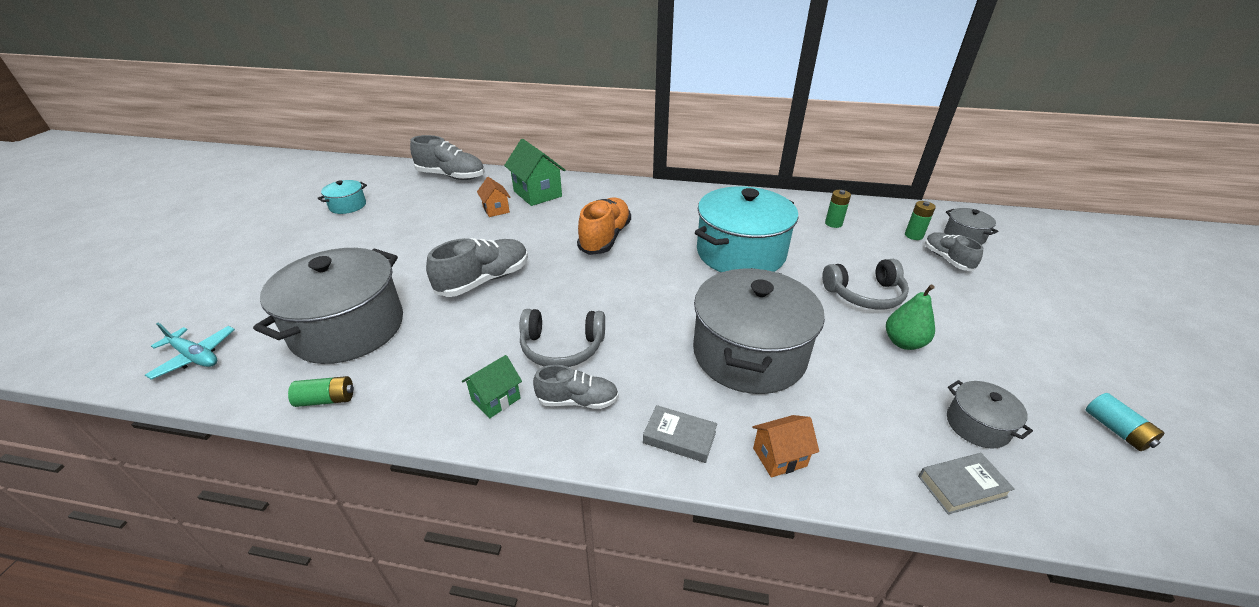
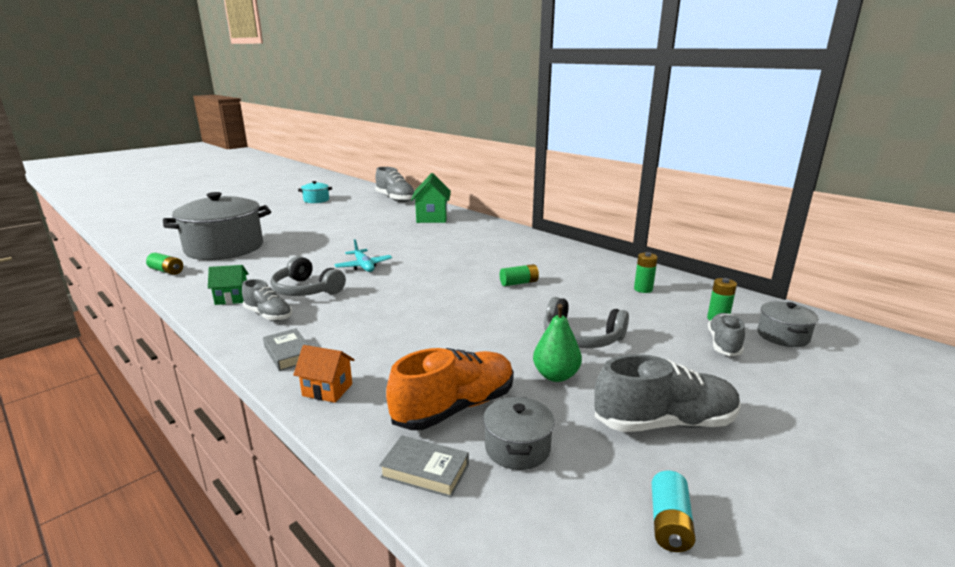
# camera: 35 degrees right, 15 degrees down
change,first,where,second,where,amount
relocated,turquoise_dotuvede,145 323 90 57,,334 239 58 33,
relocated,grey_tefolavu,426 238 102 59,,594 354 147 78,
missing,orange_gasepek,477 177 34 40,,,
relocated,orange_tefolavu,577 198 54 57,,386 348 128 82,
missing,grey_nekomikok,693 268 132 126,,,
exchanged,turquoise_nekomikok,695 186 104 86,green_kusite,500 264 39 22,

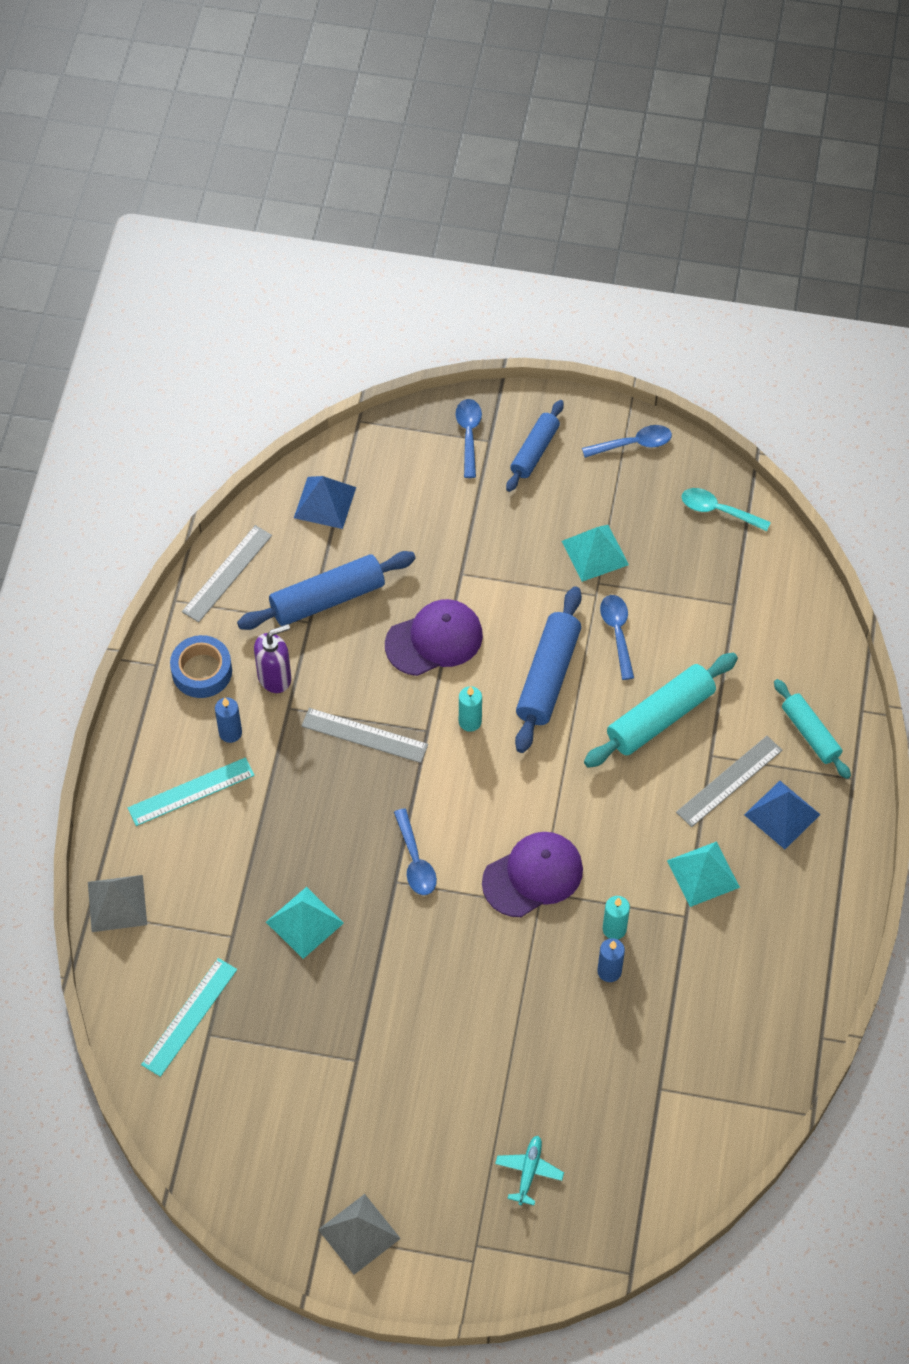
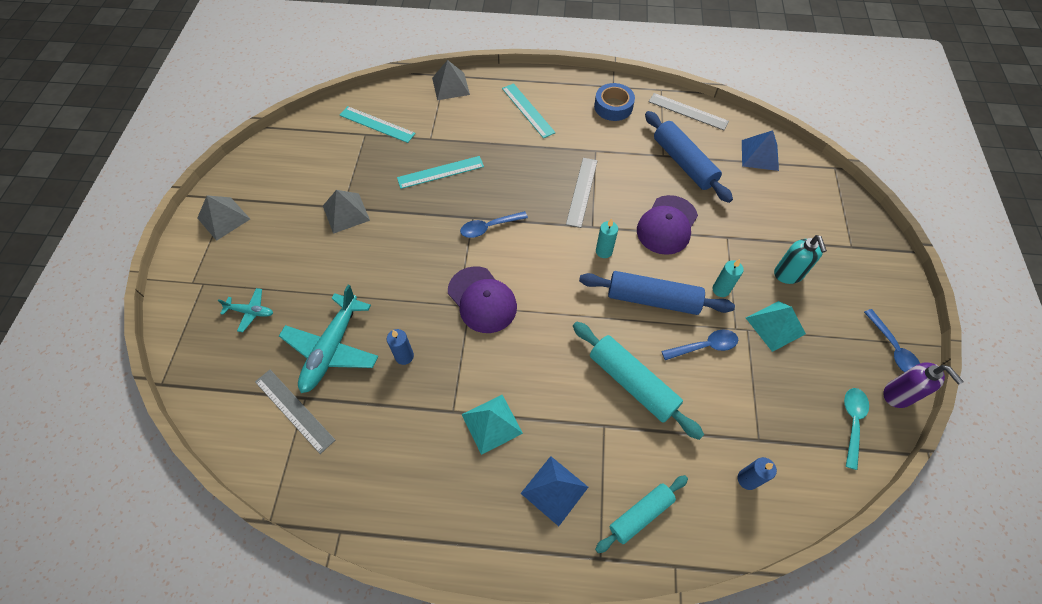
# camera: 85 degrees right, 0 degrees up
change,first,where,second,where,amount
relocated,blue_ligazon,215 698 27 45,,738 457 39 33,
relocated,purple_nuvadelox,254 624 37 69,,883 362 81 46,
exchanged,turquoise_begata,266 887 78 72,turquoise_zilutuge,397 156 87 33,
spun,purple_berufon,385 599 98 77,,637 195 61 60,60 degrees clockwise
missing,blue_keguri,456 399 26 79,,,
missing,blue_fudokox,506 400 58 92,,,
relocated,turquoise_ligazon,603 896 27 43,,713 259 31 38,
relocated,grey_zilutuge,676 736 107 91,,255 370 80 84,
appeared,,,turquoise_dotuvede,279 285 100 108,
appeared,,,grey_begata,323 190 47 44,
appeared,,,turquoise_nuvadelox,774 235 53 49,

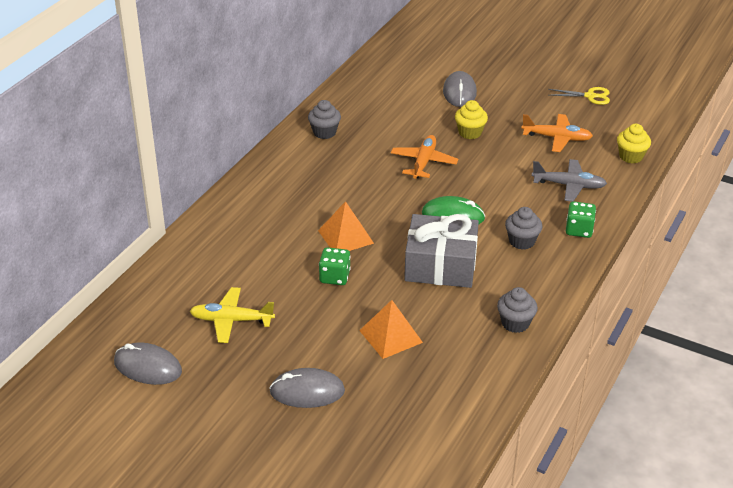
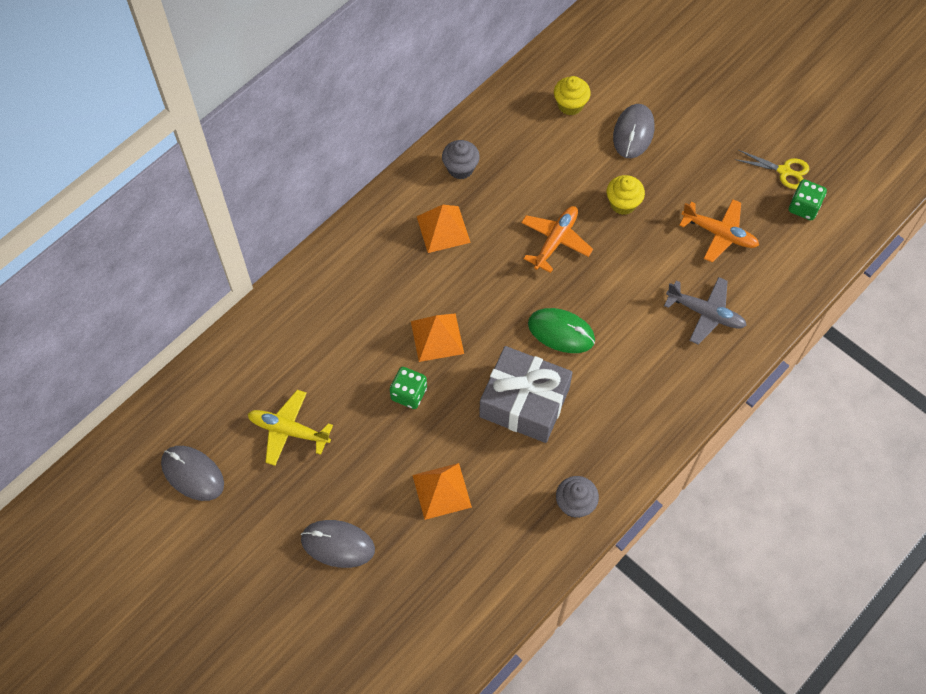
# camera: 15 degrees right, 25 degrees up
change,first,where,second,where,amount
missing,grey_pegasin,505 207 38 43,,,
relocated,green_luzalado,566 201 30 37,,789 179 38 41,
relocated,yellow_pegasin,617 124 34 39,,554 76 37 39,
appeared,,,orange_begata,417 205 54 48,

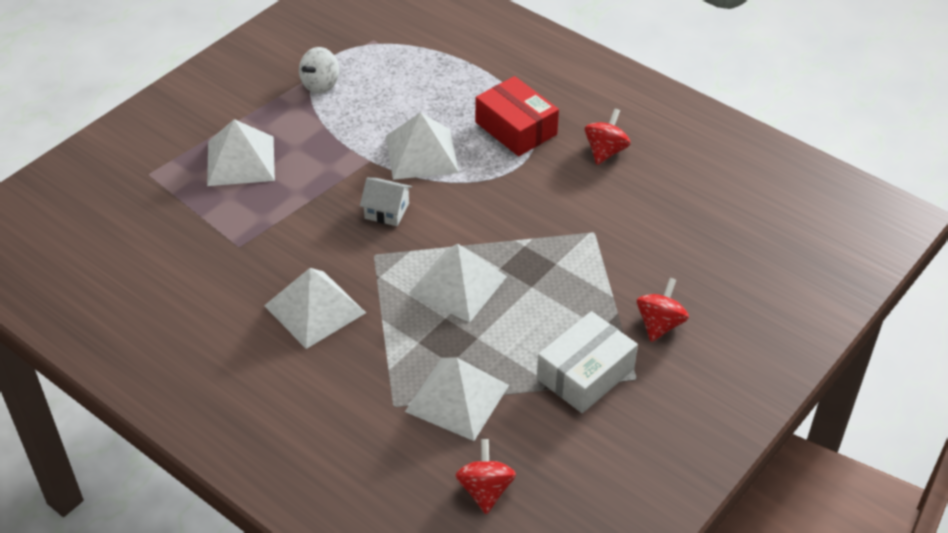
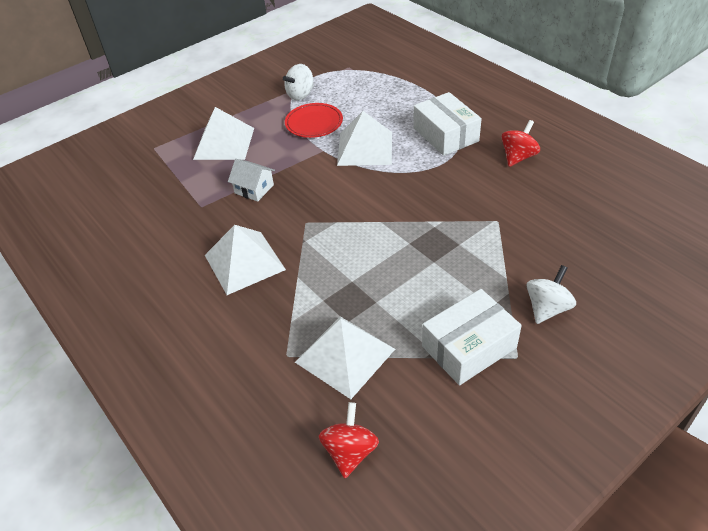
# camera: 15 degrees right, 0 degrees up
change,first,where,second,where,amount
relocated,white_gasepek,360 177 52 49,,228 159 47 43,
missing,white_begata,408 244 99 79,,,
colour,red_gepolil,475 76 84 80,white_gepolil,413 92 69 64,
colour,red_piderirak,637 278 52 64,white_piderirak,527 265 49 59,
appeared,,,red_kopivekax,285 103 58 35,

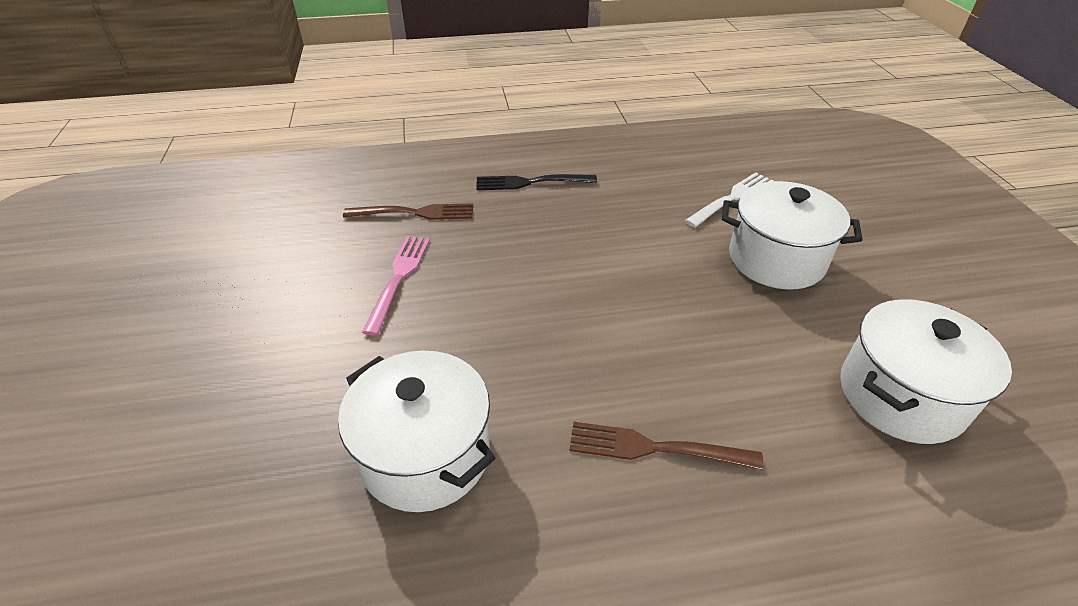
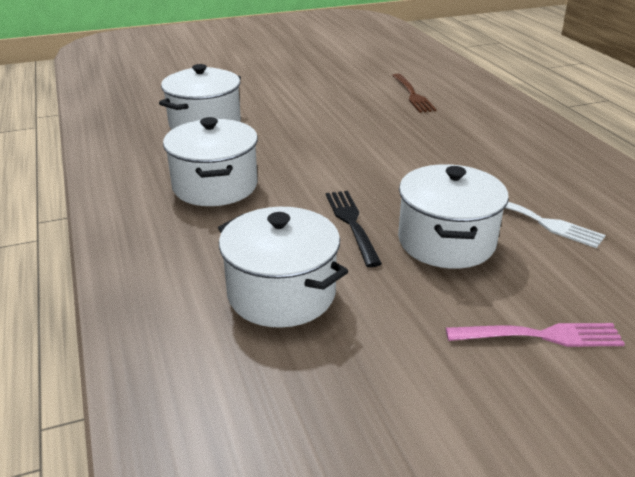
# camera: 80 degrees right, 10 degrees down
change,first,where,second,where,amount
relocated,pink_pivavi,362 236 68 100,,446 323 179 24,
relocated,black_pivavi,476 174 121 16,,326 191 56 76,
exchanged,brown_pivavi,569 422 195 48,white_nekomikok,163 117 95 89,

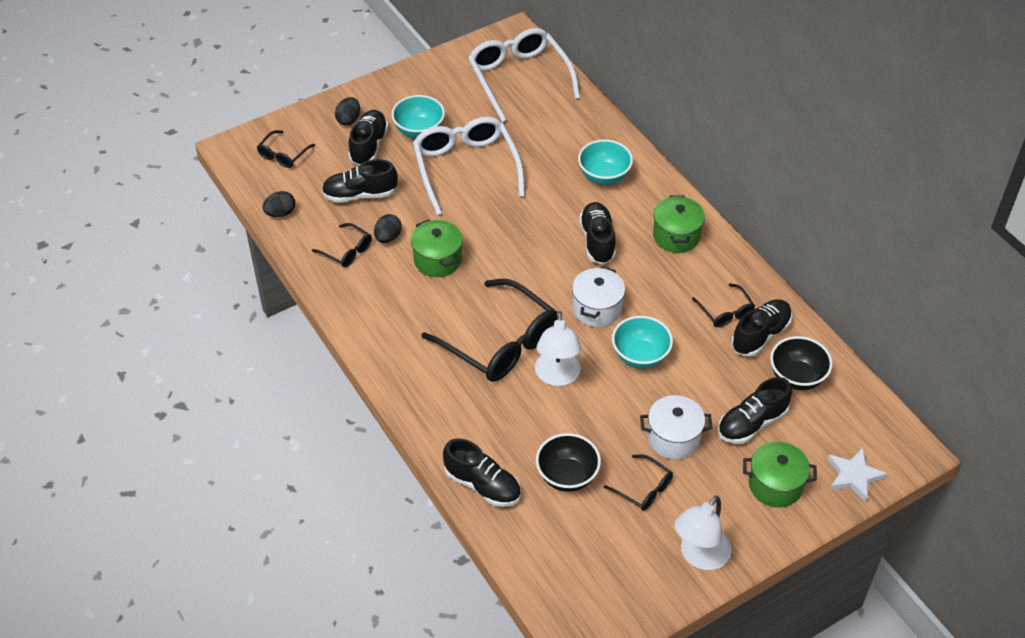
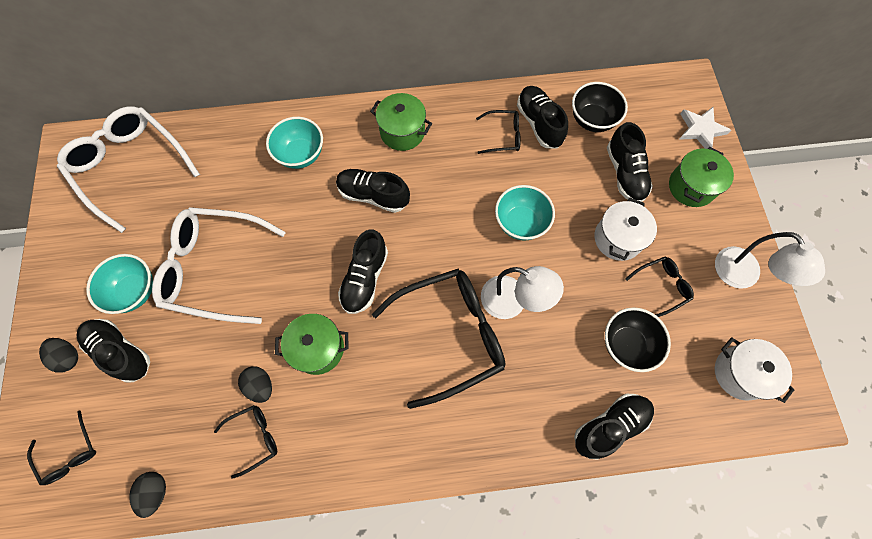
# camera: 65 degrees left, 20 degrees up
change,first,where,second,where,amount
relocated,black_tefolavu,322 159 76 44,,338 229 50 85,
spun,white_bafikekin,468 28 112 94,,57 106 143 127,45 degrees clockwise
relocated,white_nekomikok,572 266 53 61,,715 337 79 66,

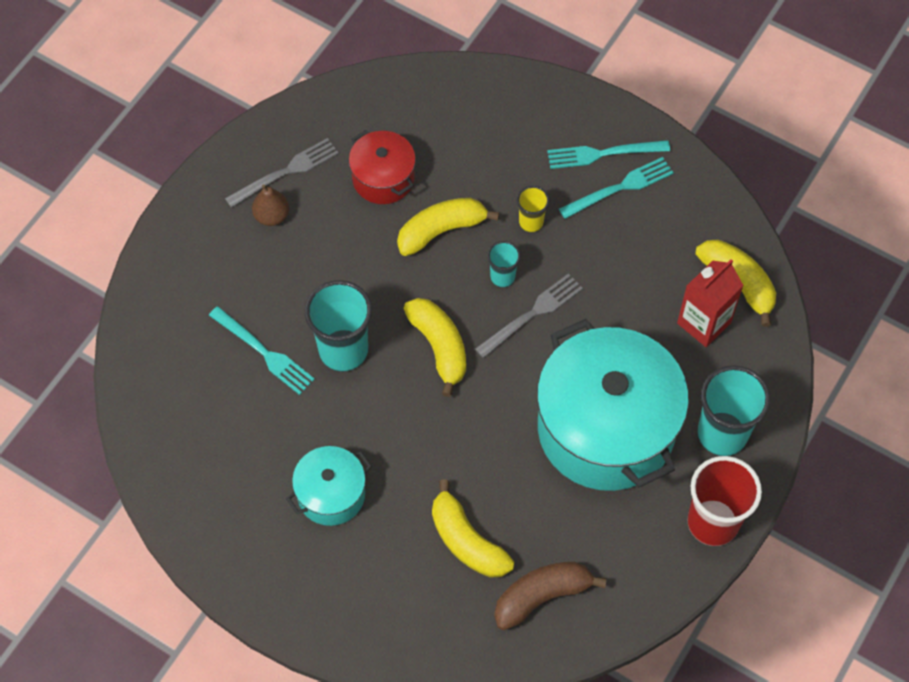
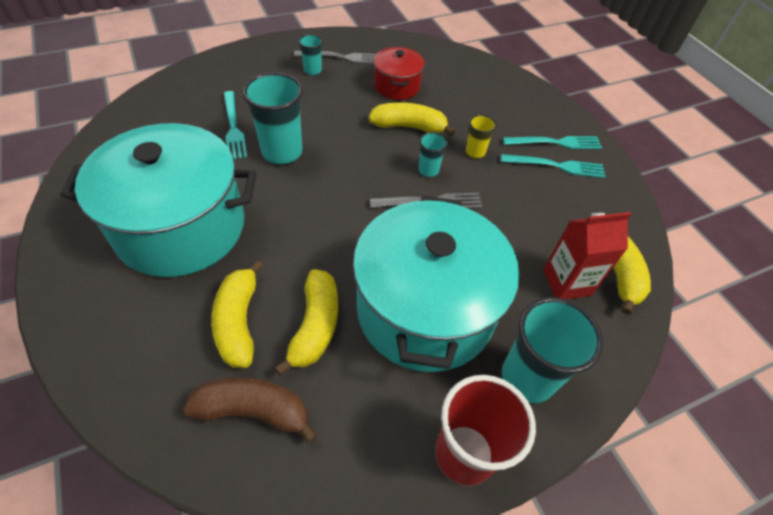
# camera: 30 degrees right, 10 degrees down
change,first,where,second,where,amount
exchanged,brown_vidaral,252 184 37 42,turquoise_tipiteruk,298 34 25 42,
size,turquoise_nekomikok,286 446 86 80,,60 123 196 154,x2.06
relocated,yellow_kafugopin,403 298 63 99,,274 269 64 107,
spun,turquoise_pivavi,547 140 123 29,,503 136 99 13,150 degrees clockwise

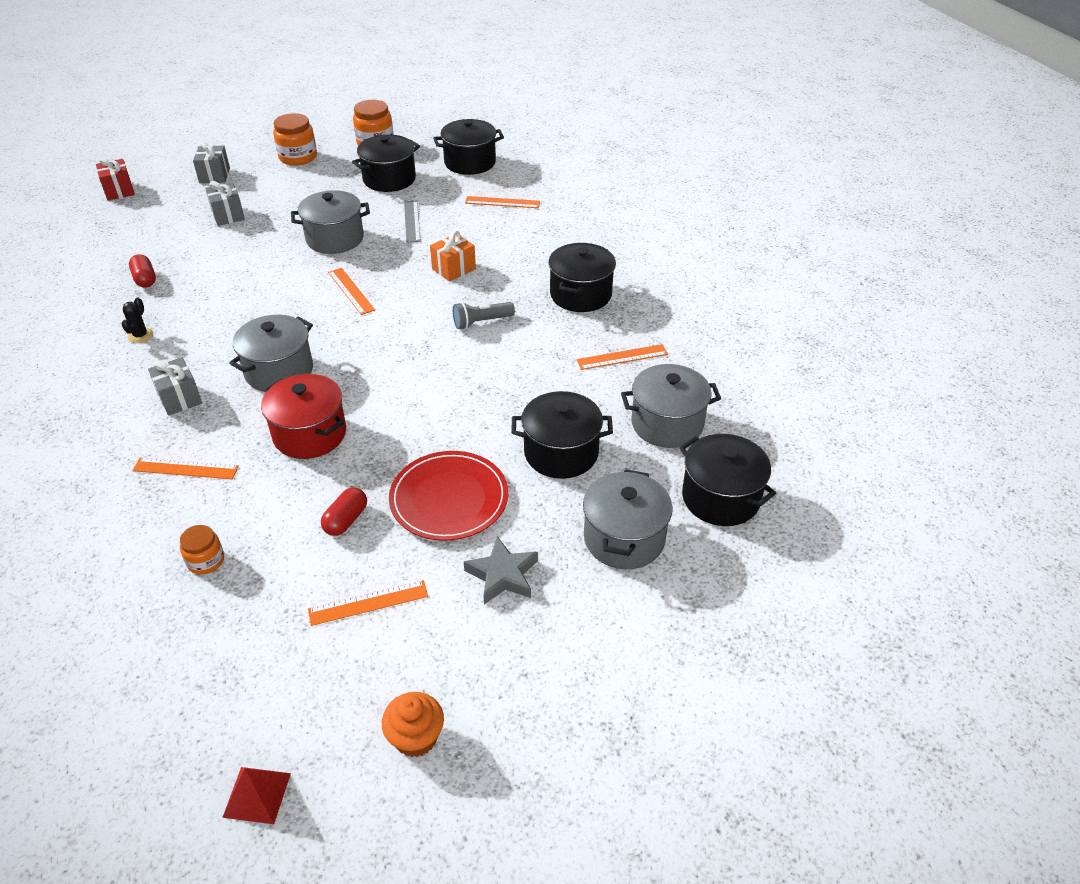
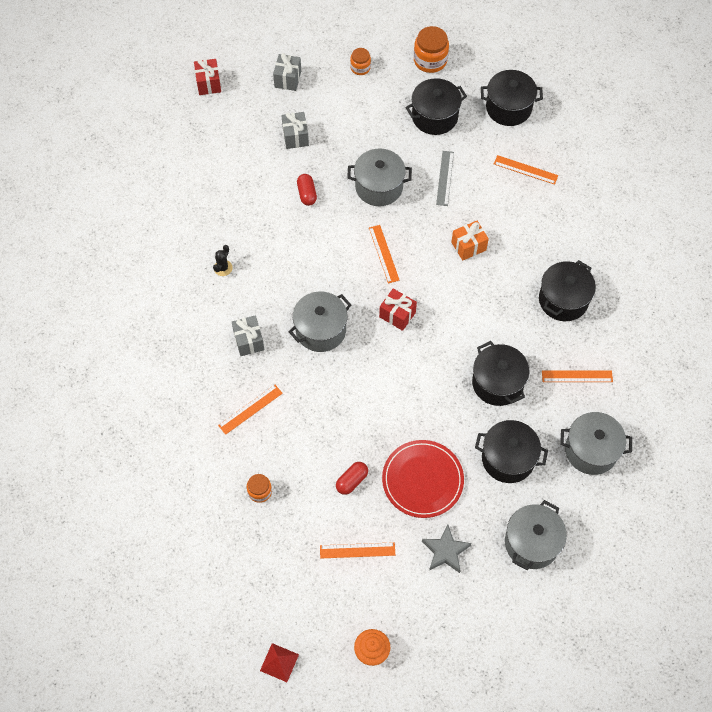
# camera: 15 degrees right, 20 degrees up
change,first,where,second,where,amount
relocated,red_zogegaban,129 254 27 34,,297 174 20 32,
spun,orange_zilutuge,132 457 107 22,,218 385 65 50,60 degrees counterclockwise
missing,red_nekomikok,261 374 85 85,,,
size,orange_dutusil,273 113 44 53,,350 48 21 27,x0.60
missing,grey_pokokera,453 302 62 28,,,
relocated,black_nekomikok,679 434 97 92,,472 341 57 65,
appeared,,,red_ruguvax,379 288 38 43,

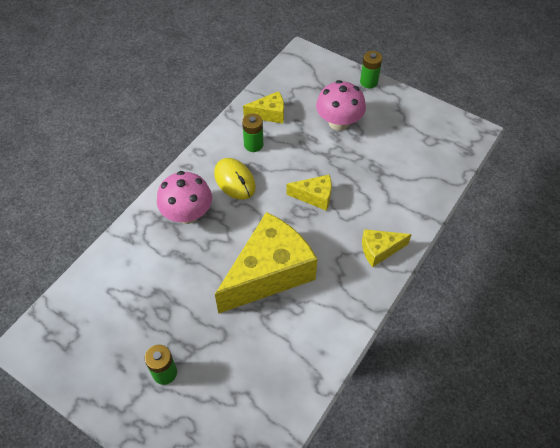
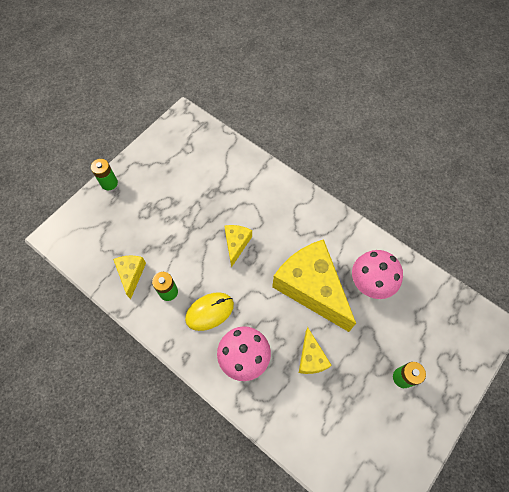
# camera: 85 degrees left, 10 degrees up
change,first,where,second,where,amount
relocated,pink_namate,316 80 50 51,,352 250 51 49,
relocated,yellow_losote,362 229 50 38,,299 327 33 47,

